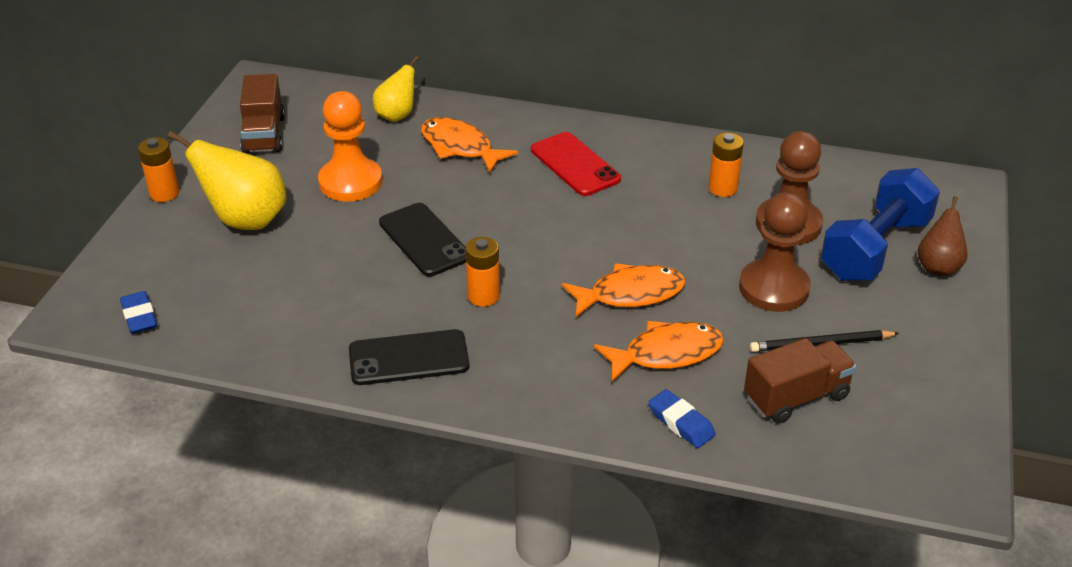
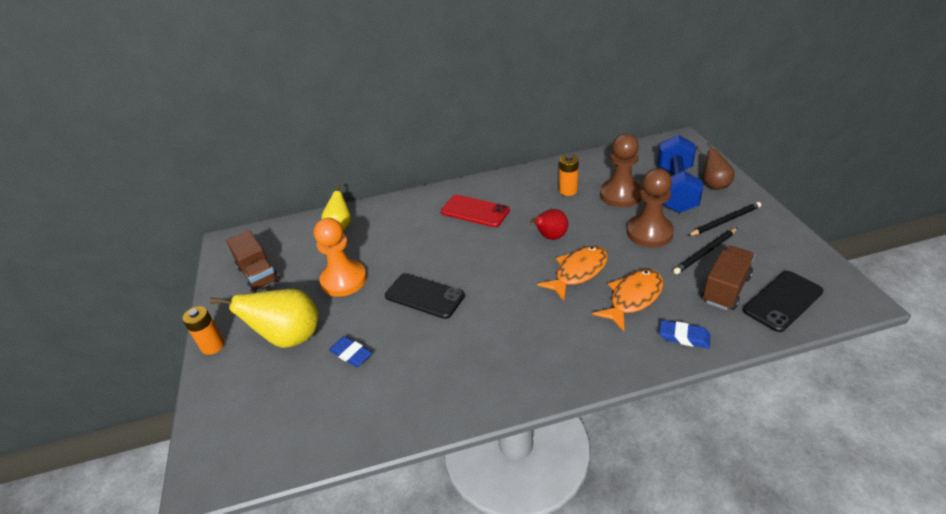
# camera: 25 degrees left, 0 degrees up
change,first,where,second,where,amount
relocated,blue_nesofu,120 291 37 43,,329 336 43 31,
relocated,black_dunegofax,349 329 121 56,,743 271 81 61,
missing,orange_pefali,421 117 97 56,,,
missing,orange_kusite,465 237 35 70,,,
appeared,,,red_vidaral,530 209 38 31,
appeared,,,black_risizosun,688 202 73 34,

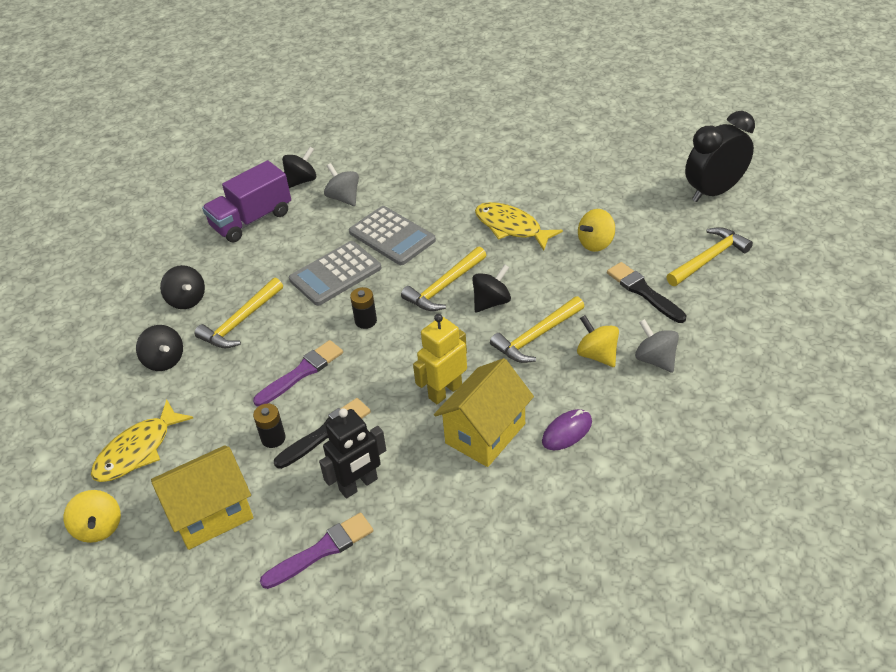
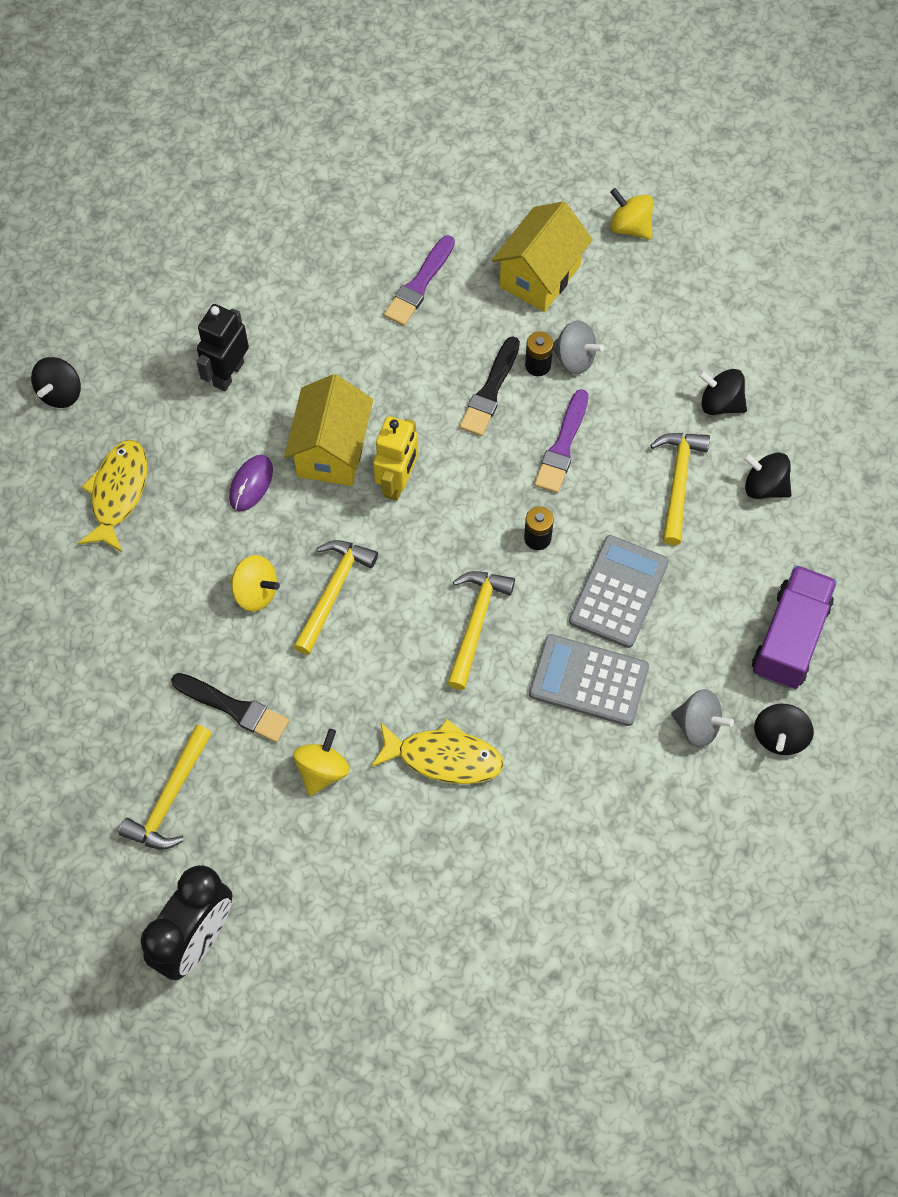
# camera: 150 degrees right, 20 degrees up
change,first,where,second,where,amount
relocated,yellow_pefali,91 399 103 83,,78 440 69 112,
relocated,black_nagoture,319 408 67 90,,197 304 52 87,
relocated,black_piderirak,472 264 39 48,,31 357 50 51,
relocated,grey_piderirak,635 319 44 54,,553 320 51 54,

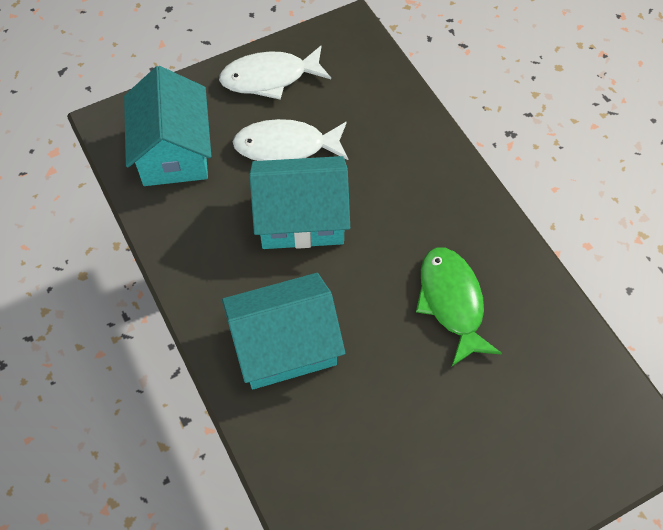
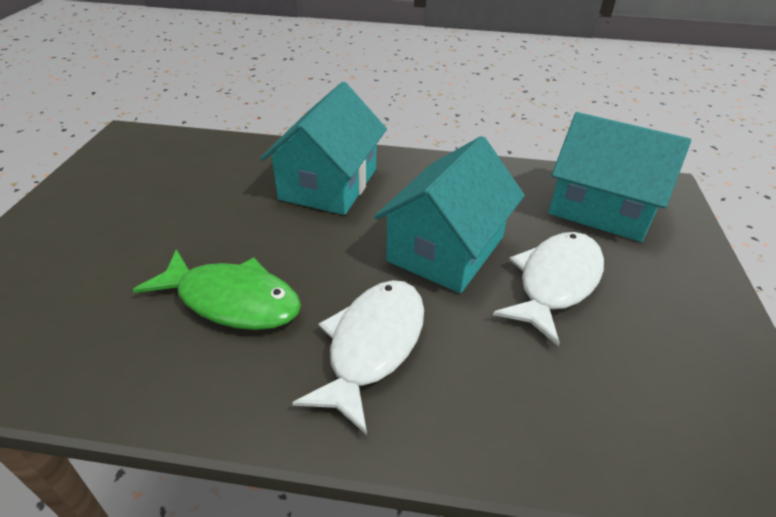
# camera: 125 degrees right, 20 degrees down
change,first,where,second,where,amount
relocated,white_pefali,219 46 112 54,,292 280 132 155,

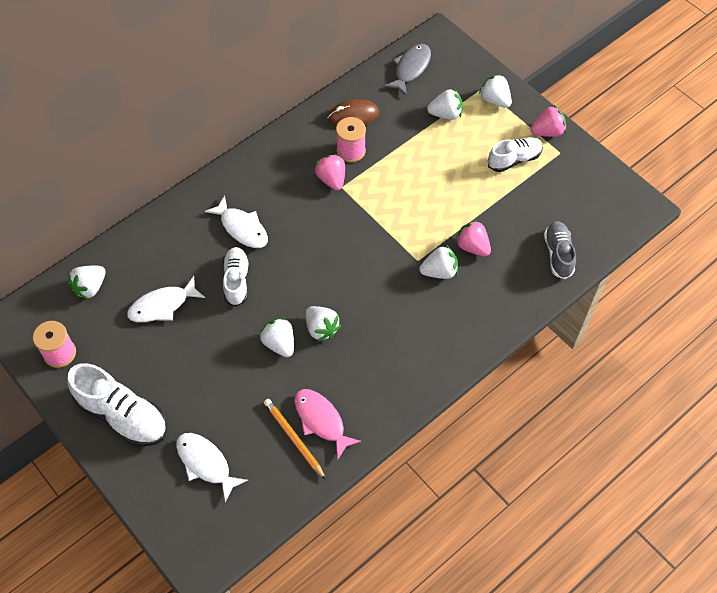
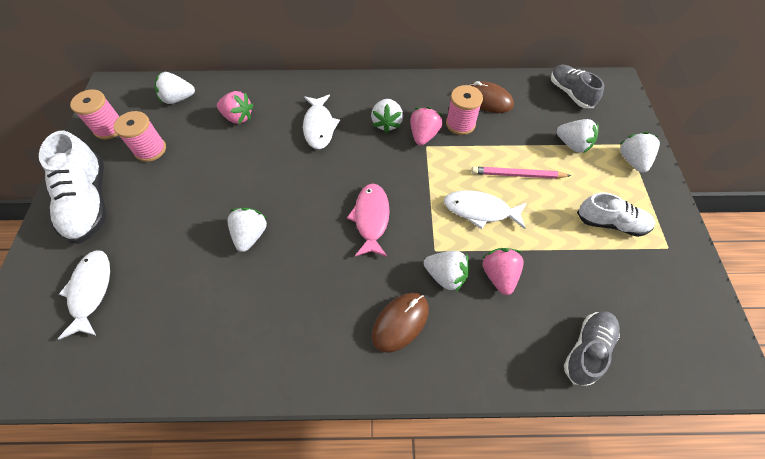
# camera: 40 degrees right, 0 degrees up
change,first,where,second,where,amount
relocated,white_pefali,127 276 78 46,,444 190 83 39,
missing,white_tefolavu,223 247 27 60,,,
missing,orange_risizosun,264 399 62 81,,,
relocated,pink_pefali,294 389 68 70,,347 184 43 73,
relocated,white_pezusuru,306 306 35 36,,371 99 32 34,
exchanged,grey_pefali,384 44 47 52,grey_tefolavu,551 65 53 43,
relocated,pink_pezusuru,530 105 36 32,,217 91 36 33,
appeared,,,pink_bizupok,114 111 52 51,
appeared,,,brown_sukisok,372 292 57 61,
appeared,,,pink_risizosun,471 166 100 13,

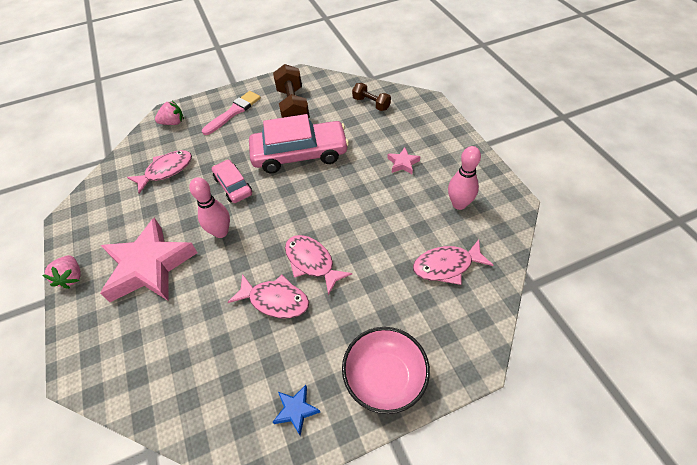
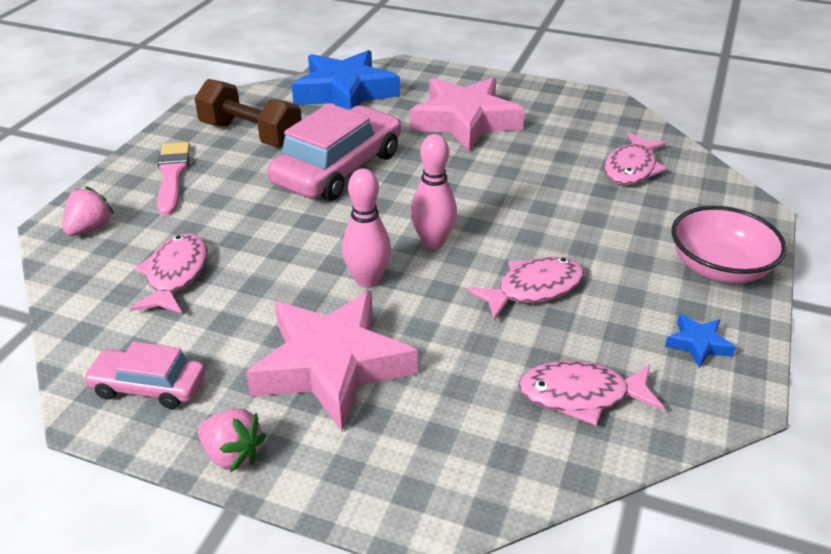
# camera: 50 degrees left, 15 degrees down
change,first,where,second,where,amount
relocated,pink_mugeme,212 160 40 43,,83 342 122 67,
relocated,pink_pefali,285 235 67 61,,519 361 145 64,
exchanged,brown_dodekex,352 83 39 28,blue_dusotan,292 50 108 60,
size,pink_dusotan,387 147 33 27,,410 78 115 73,x2.44
relocated,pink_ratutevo,448 146 33 64,,410 134 47 115,

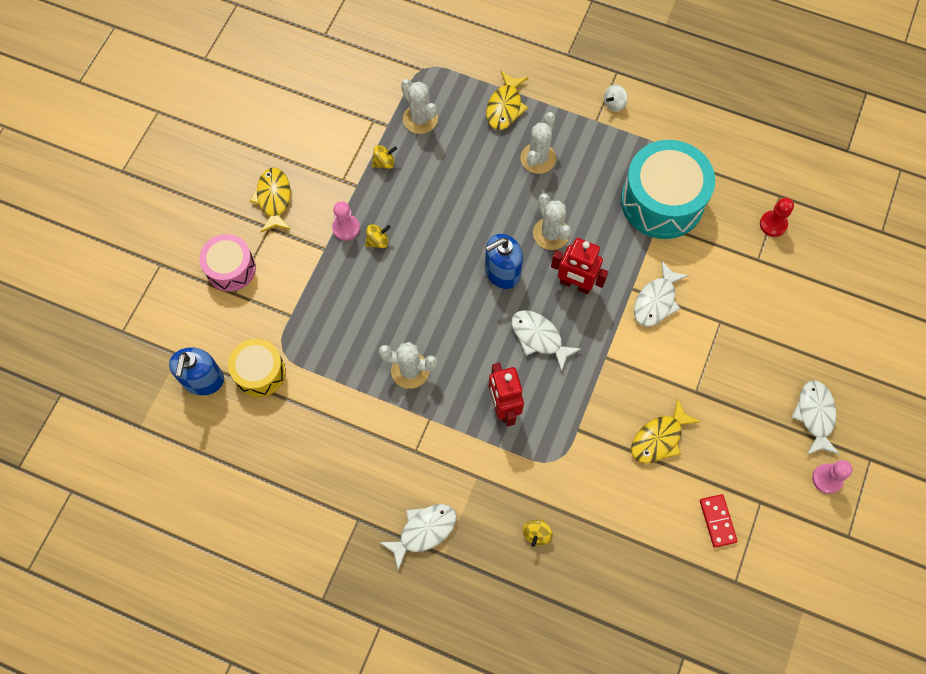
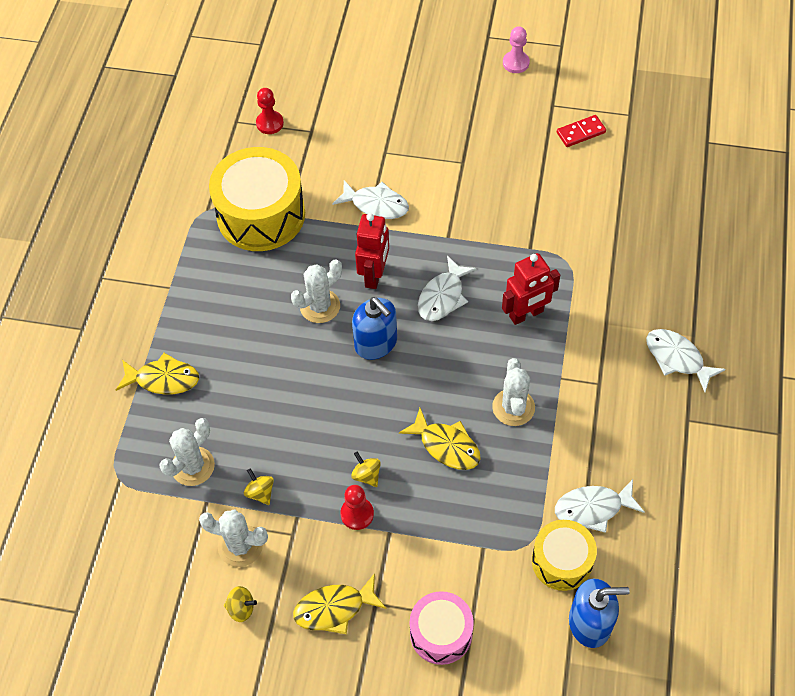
# camera: 100 degrees left, 10 degrees down
change,first,where,second,where,amount
colour,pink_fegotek,332 201 28 40,red_fegotek,340 485 34 45,
relocated,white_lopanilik,521 112 35 62,,199 510 69 57,
relocated,yellow_piderirak,522 519 31 28,,224 586 33 36,
missing,white_piderirak,604 85 24 27,,,
colour,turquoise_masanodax,621 140 94 99,yellow_masanodax,209 147 96 104,
relocated,yellow_pefali,631 399 69 64,,399 408 82 62,
relocated,white_pefali,791 380 49 75,,555 479 89 54,

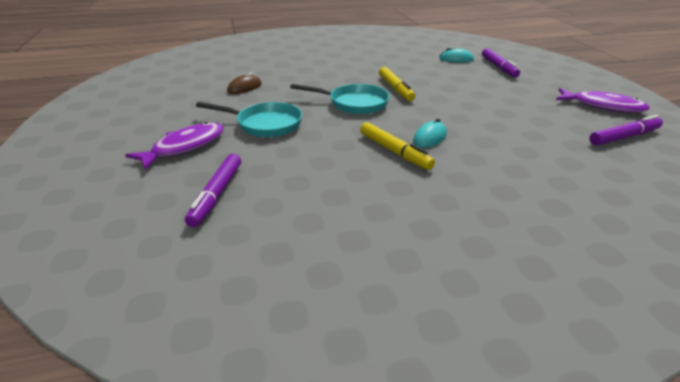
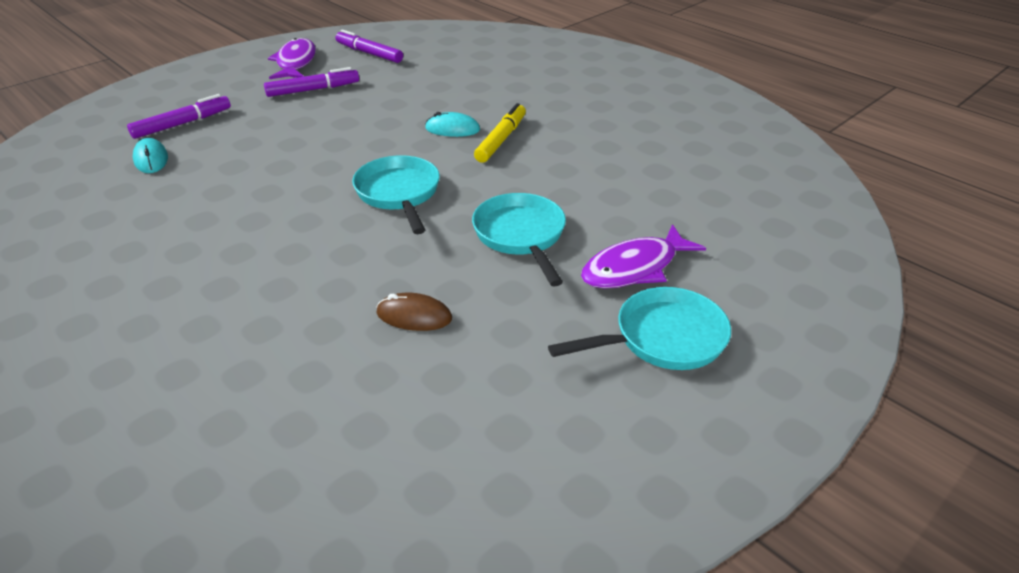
# camera: 120 degrees left, 5 degrees up
change,first,where,second,where,amount
spun,purple_pefali,125 122 99 48,,581 224 125 64,45 degrees counterclockwise
relocated,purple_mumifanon,185 154 56 73,,264 67 95 30,
missing,yellow_mumifanon,379 67 36 34,,,
appeared,,,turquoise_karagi,548 287 183 83,

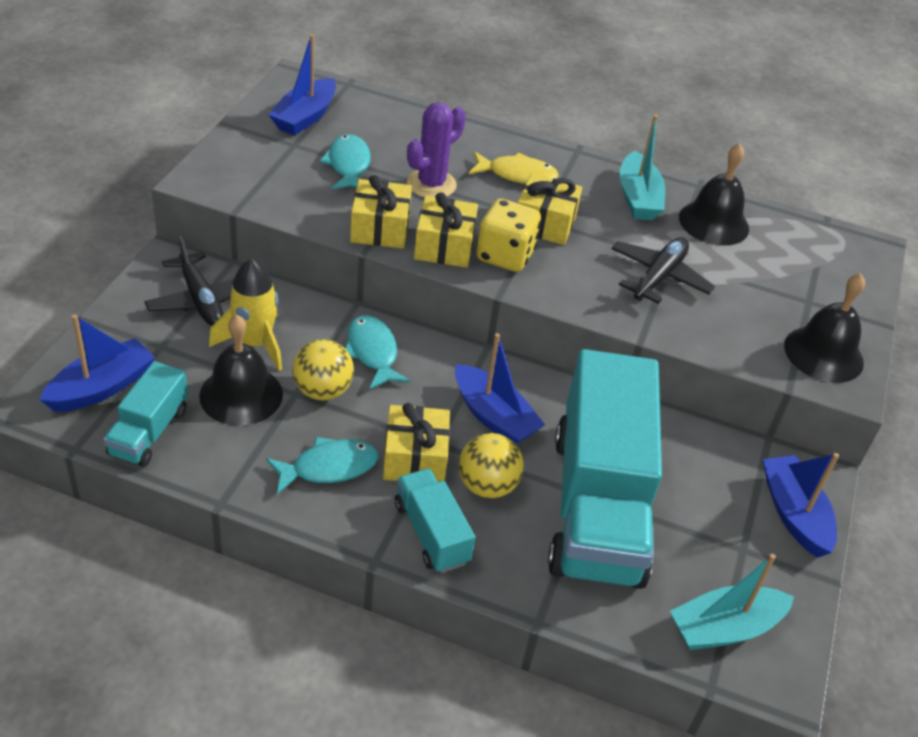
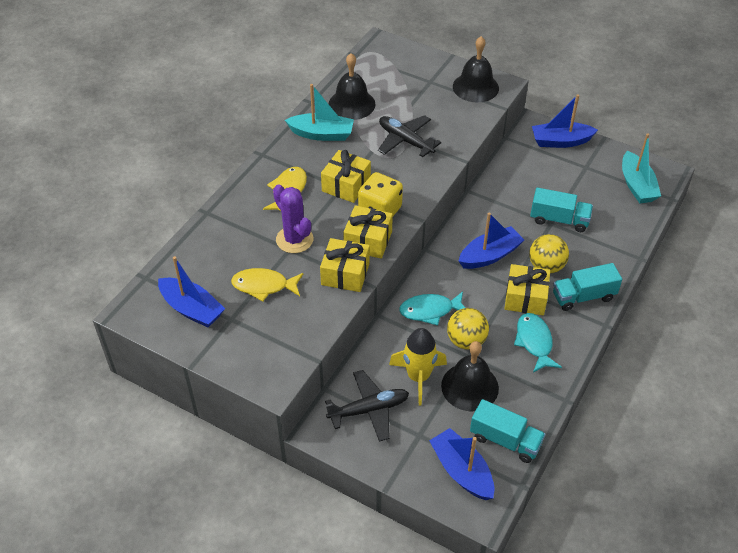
# camera: 75 degrees left, 5 degrees up
change,first,where,second,where,amount
colour,turquoise_pefali,319 134 52 56,yellow_pefali,231 268 72 33,
size,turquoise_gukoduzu,548 349 114 240,,530 187 63 45,x0.46

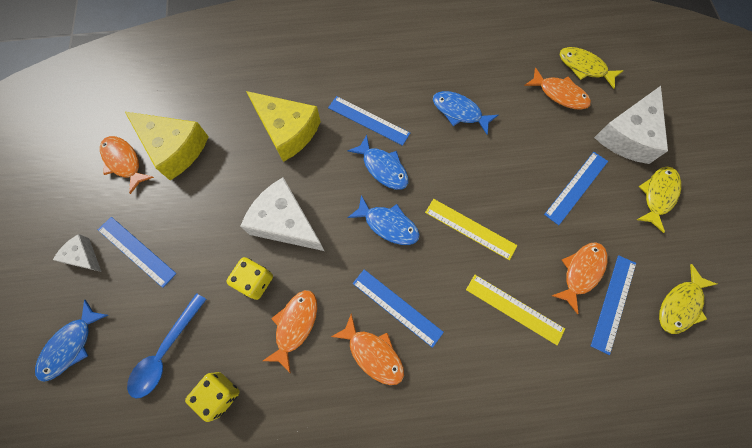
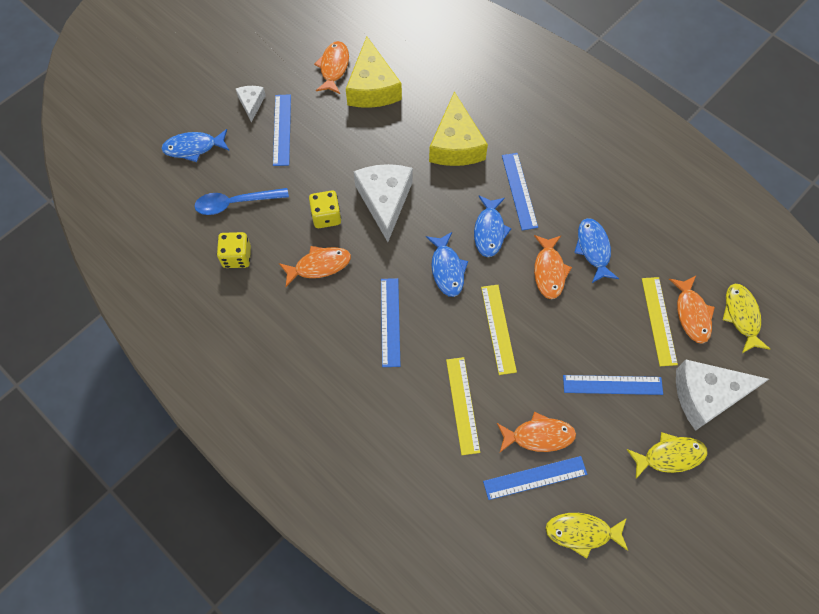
# camera: 50 degrees right, 5 degrees down
change,first,where,second,where,amount
relocated,orange_pefali,331 313 73 72,,534 235 38 64,
appeared,,,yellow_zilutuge,642 277 36 89,

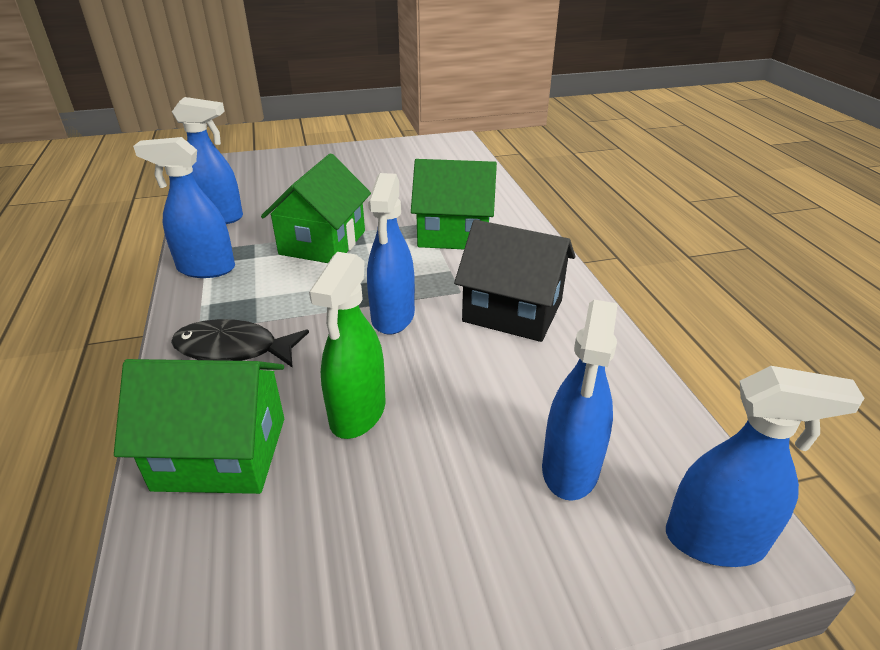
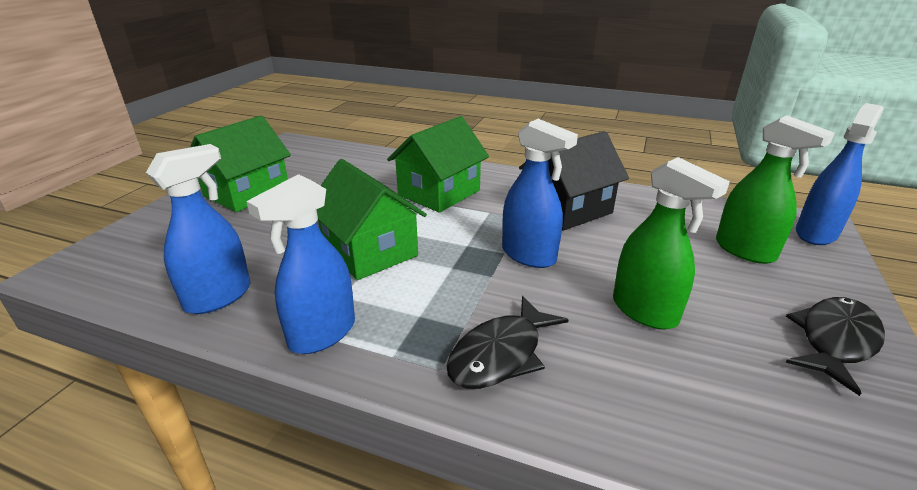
# camera: 55 degrees left, 5 degrees down
change,first,where,second,where,amount
relocated,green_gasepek,114 359 170 135,,190 116 101 96,
colour,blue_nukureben,542 300 76 201,green_nukureben,716 115 119 149,
appeared,,,black_pefali,786 297 99 99,

